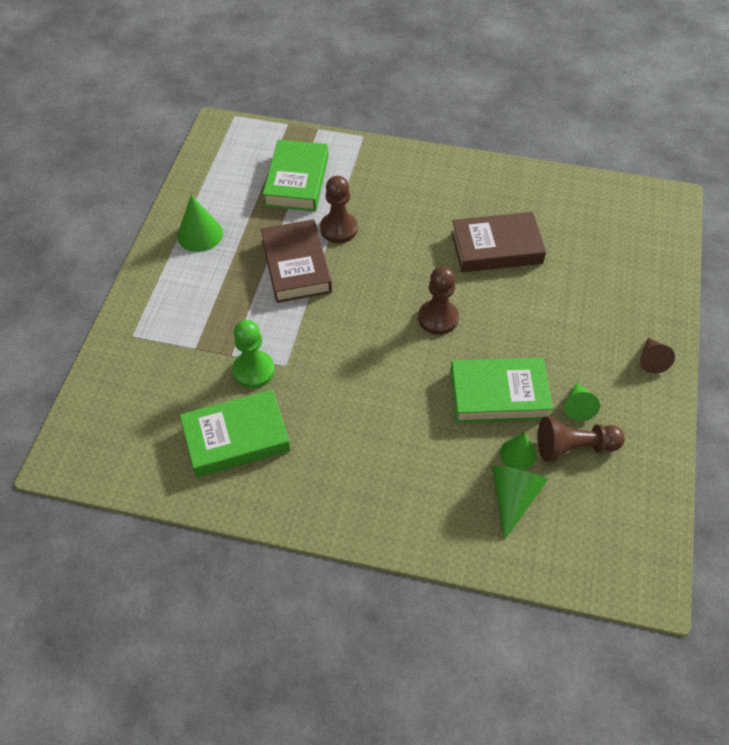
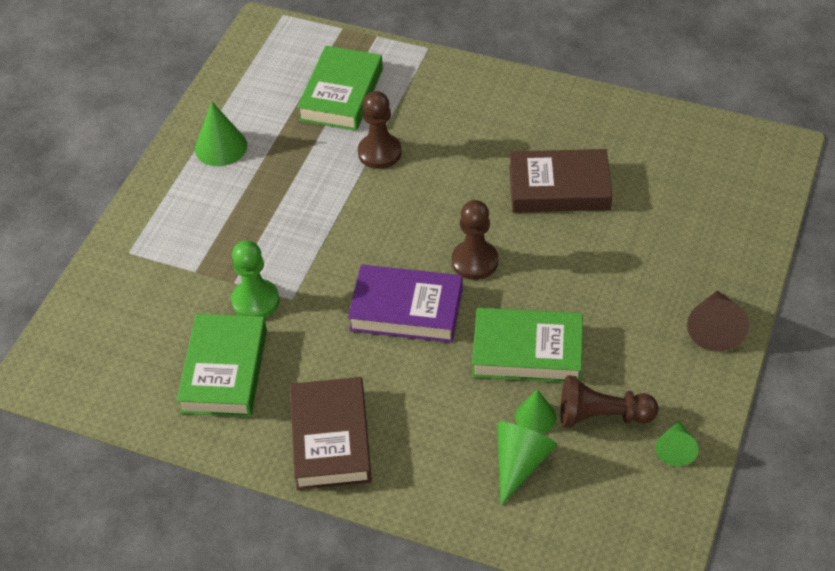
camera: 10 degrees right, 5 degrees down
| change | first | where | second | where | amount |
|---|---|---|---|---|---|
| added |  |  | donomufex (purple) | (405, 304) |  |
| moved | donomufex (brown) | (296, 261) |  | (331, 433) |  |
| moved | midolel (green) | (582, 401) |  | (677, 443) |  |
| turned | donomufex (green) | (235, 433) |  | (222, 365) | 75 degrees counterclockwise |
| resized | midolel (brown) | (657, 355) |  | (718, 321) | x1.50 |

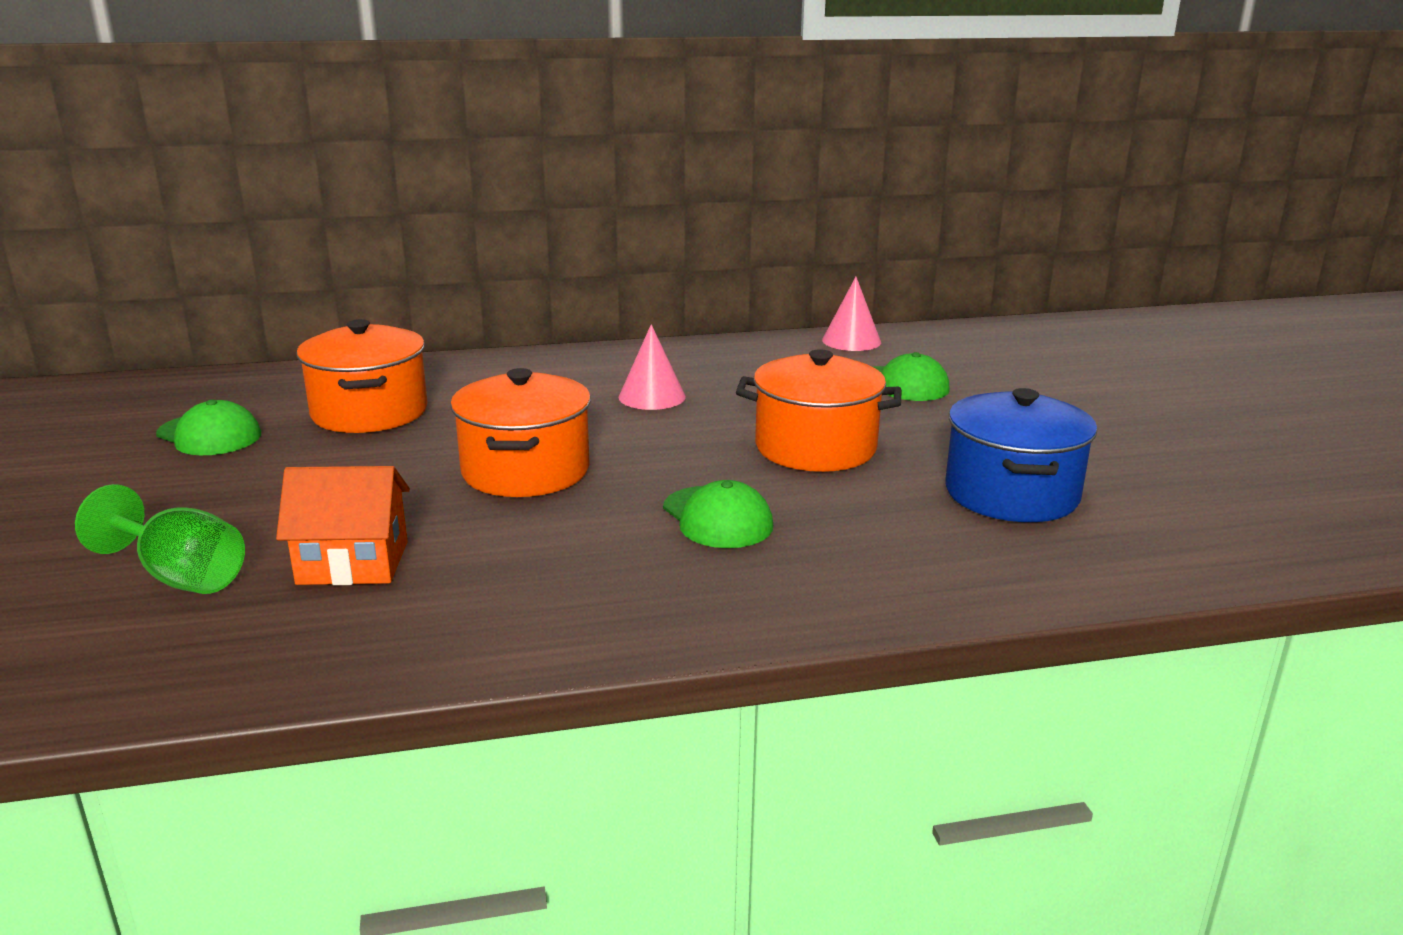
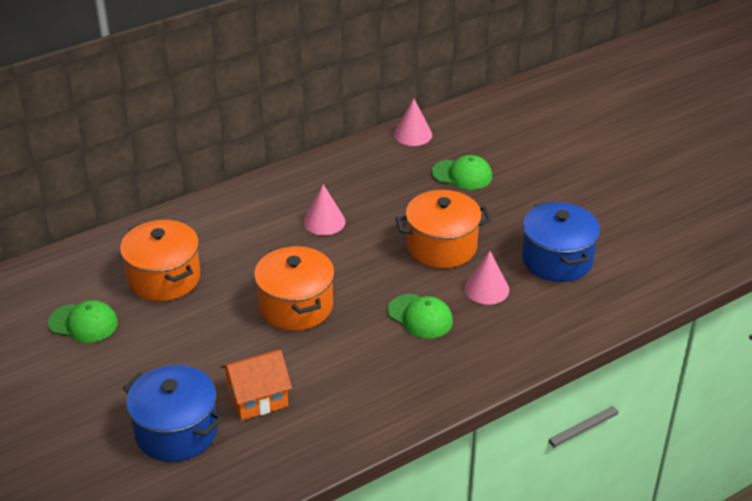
camera: 20 degrees left, 15 degrees up
| change | first | where | second | where | amount |
|---|---|---|---|---|---|
| added |  |  | midolel (pink) | (486, 278) |  |
| replaced | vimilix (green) | (160, 539) | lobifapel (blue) | (173, 413) |  |

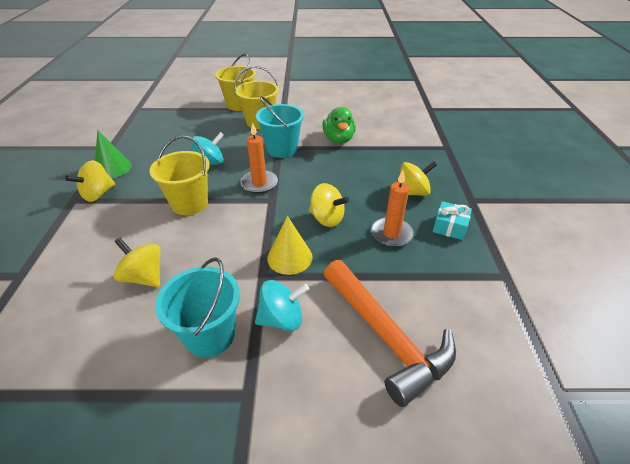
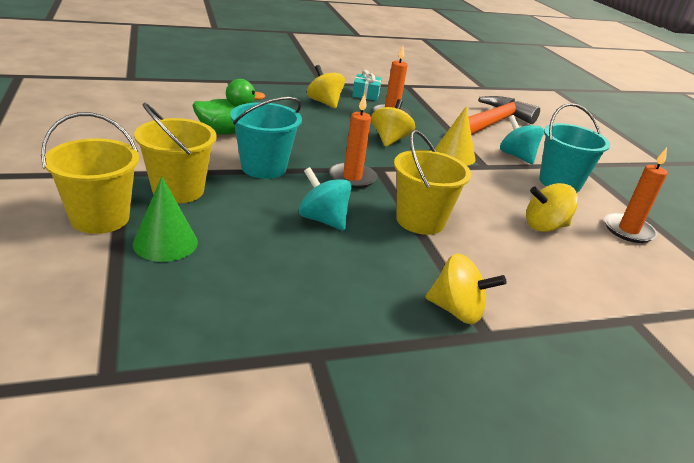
camera: 110 degrees left, 10 degrees down
| change | first | where | second | where | amount |
|---|---|---|---|---|---|
| added |  |  | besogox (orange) | (635, 195) |  |
| moved | midolel (green) | (113, 154) |  | (165, 219) |  |
| turned | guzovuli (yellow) | (137, 262) |  | (552, 207) | 60 degrees clockwise |

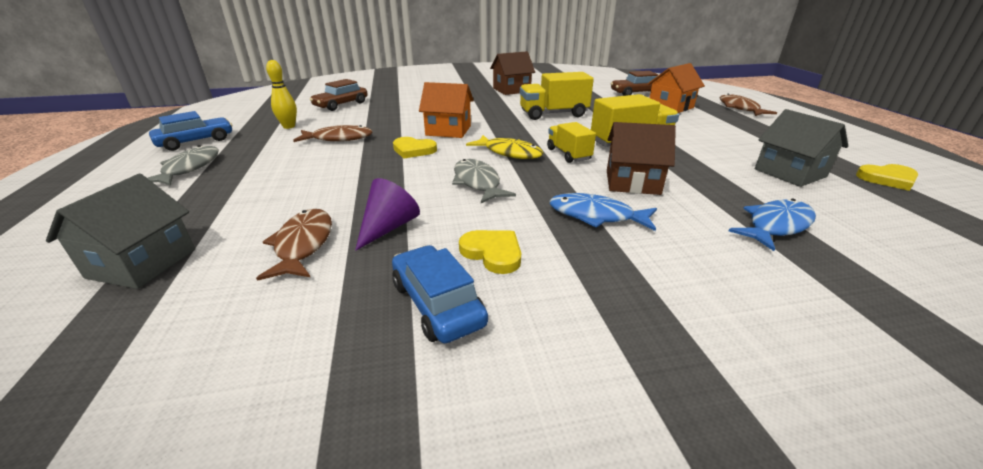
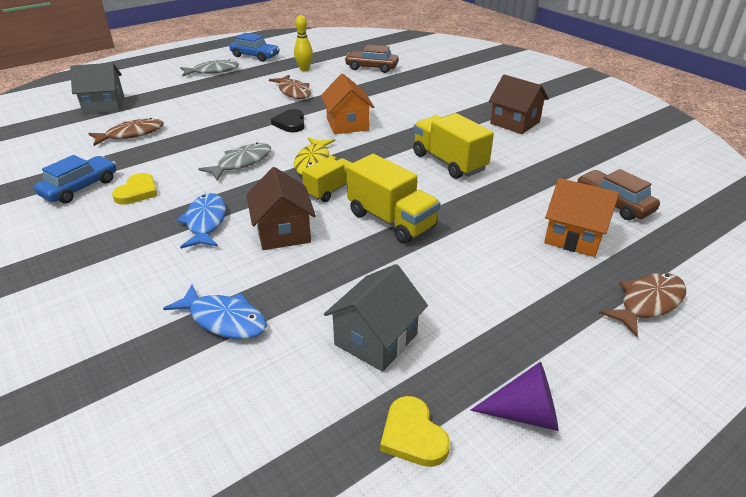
camera: 65 degrees right, 5 degrees up
| change | first | where | second | where | amount |
|---|---|---|---|---|---|
| moved | midolel (purple) | (387, 214) |  | (514, 396) |  |
| recoloured | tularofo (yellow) | (415, 148) | tularofo (black) | (287, 120) |  |

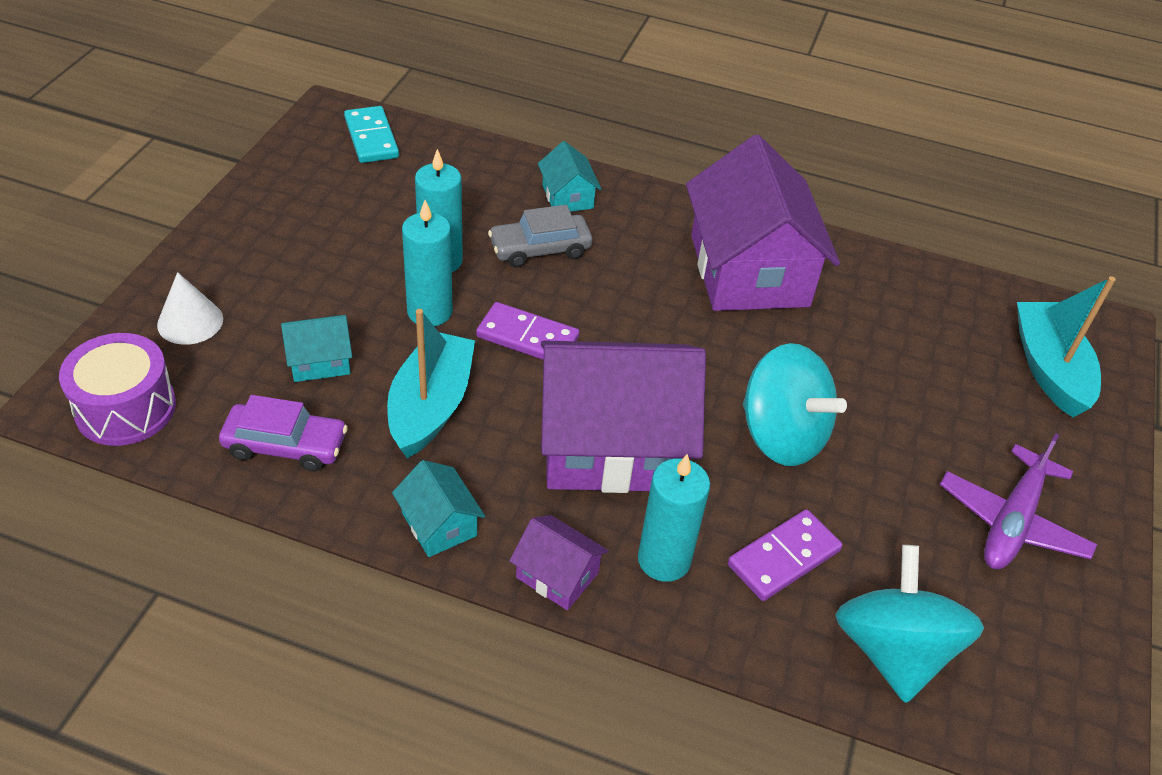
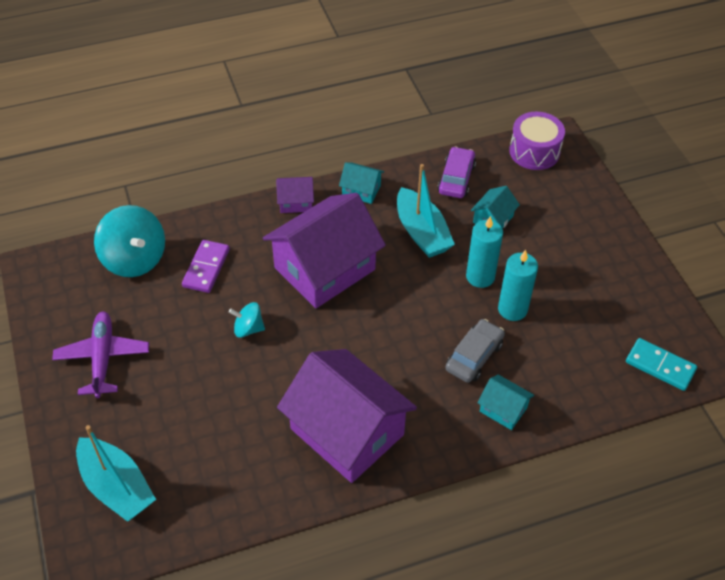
camera: 145 degrees right, 5 degrees up
| change | first | where | second | where | amount |
|---|---|---|---|---|---|
| removed | midolel (white) | (190, 308) |  |  |  |
| removed | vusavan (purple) | (527, 331) |  |  |  |
| removed | besogox (turquoise) | (674, 518) |  |  |  |
| turned | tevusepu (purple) | (283, 433) |  | (456, 172) | 135 degrees clockwise |
| resized | guzovuli (turquoise) | (795, 404) |  | (247, 320) | x0.52 |

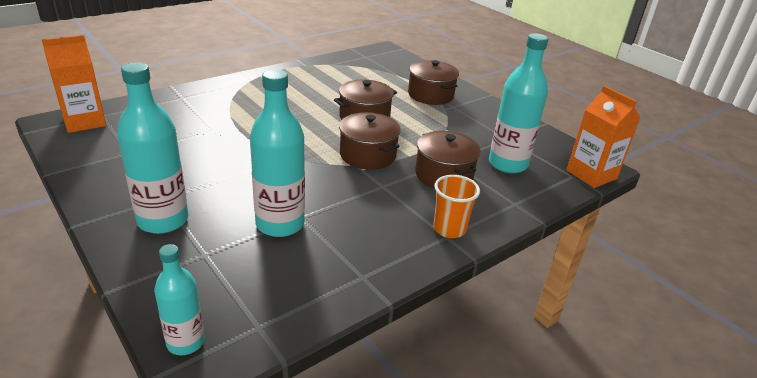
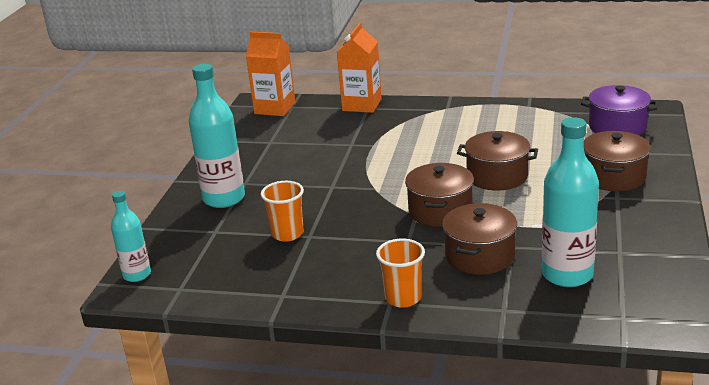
camera: 55 degrees right, 5 degrees down
| change | first | where | second | where | amount |
|---|---|---|---|---|---|
| added |  |  | lobifapel (purple) | (619, 110) |  |
| moved | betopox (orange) | (603, 137) |  | (359, 67) |  |
| replaced | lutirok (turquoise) | (277, 153) | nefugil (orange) | (282, 211) |  |

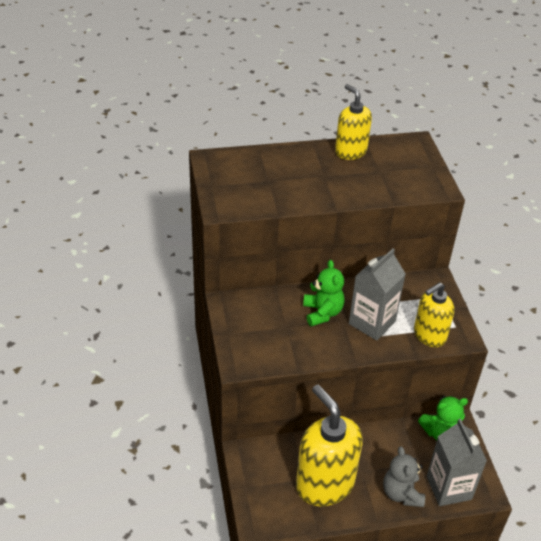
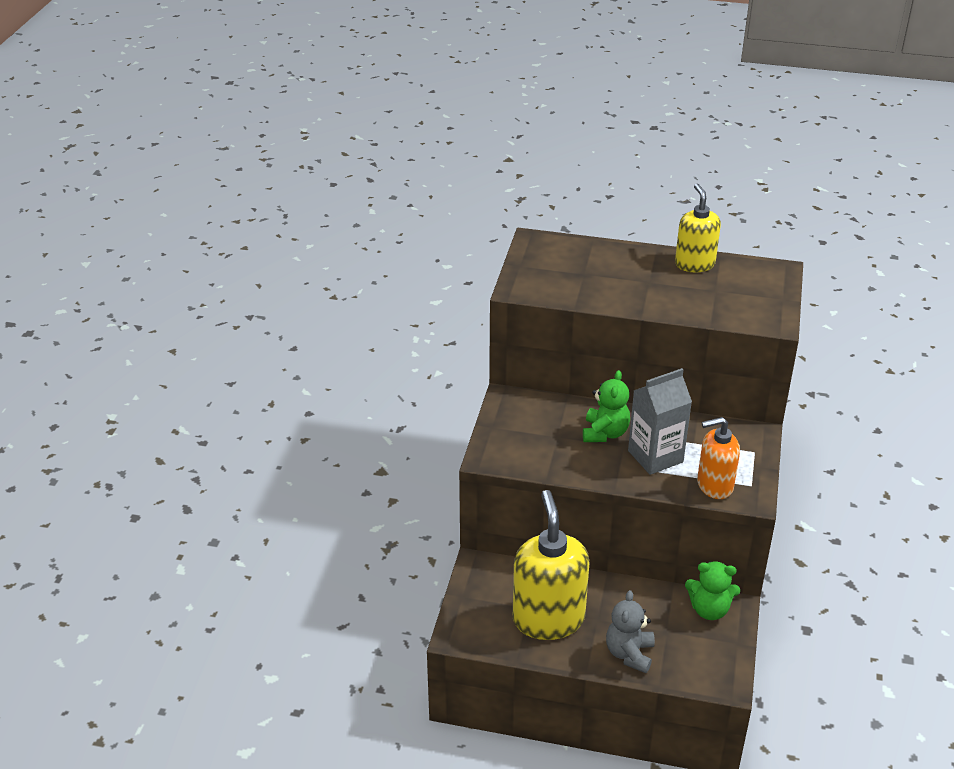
camera: 25 degrees right, 5 degrees down
| change | first | where | second | where | amount |
|---|---|---|---|---|---|
| removed | betopox (grey) | (457, 462) |  |  |  |
| recoloured | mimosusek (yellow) | (434, 314) | mimosusek (orange) | (718, 458) |  |

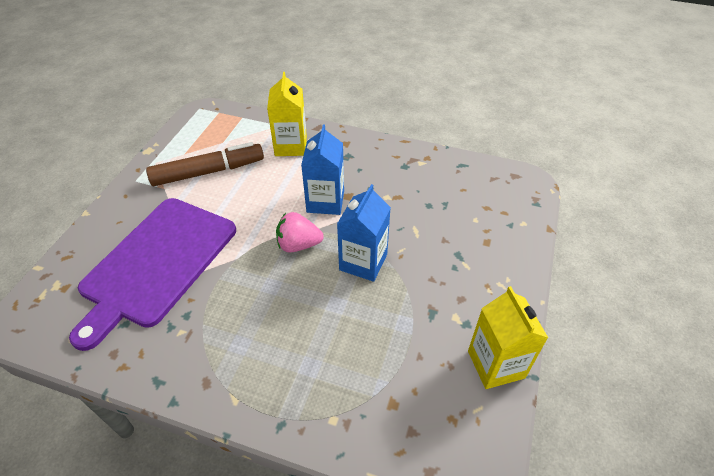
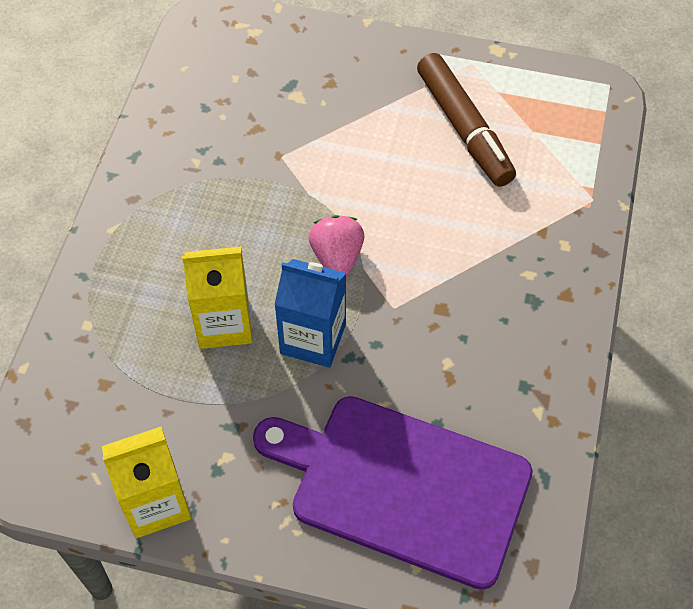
camera: 85 degrees right, 10 degrees up
| change | first | where | second | where | amount |
|---|---|---|---|---|---|
| removed | betopox (blue) | (322, 170) |  |  |  |
| moved | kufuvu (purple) | (152, 274) |  | (393, 493) |  |
| moved | betopox (yellow) | (287, 114) |  | (217, 298) |  |

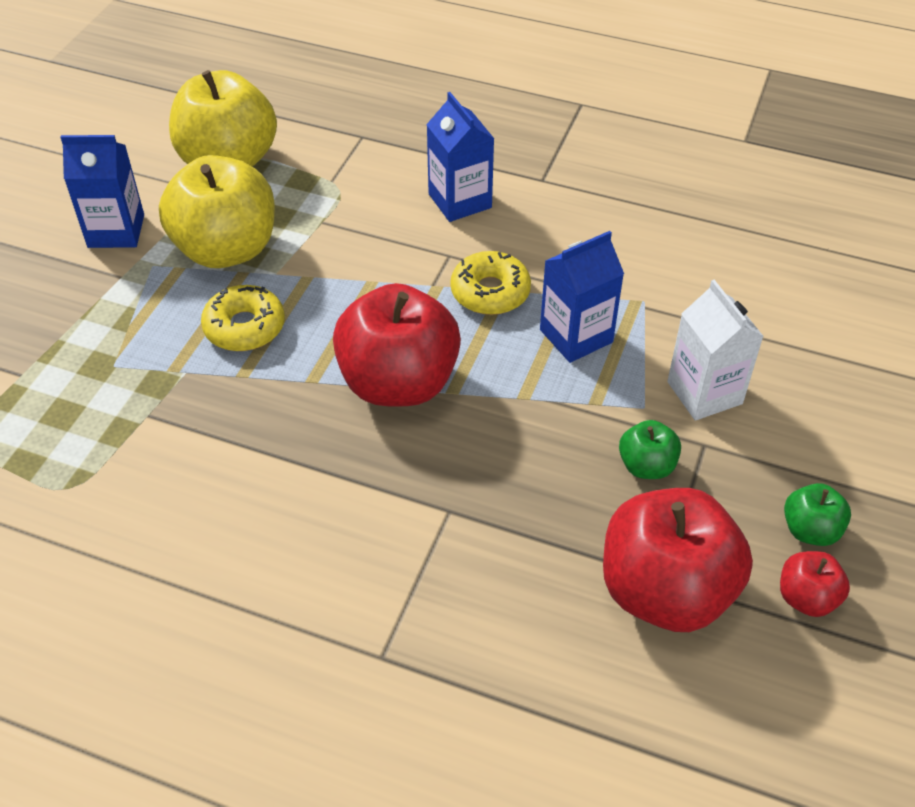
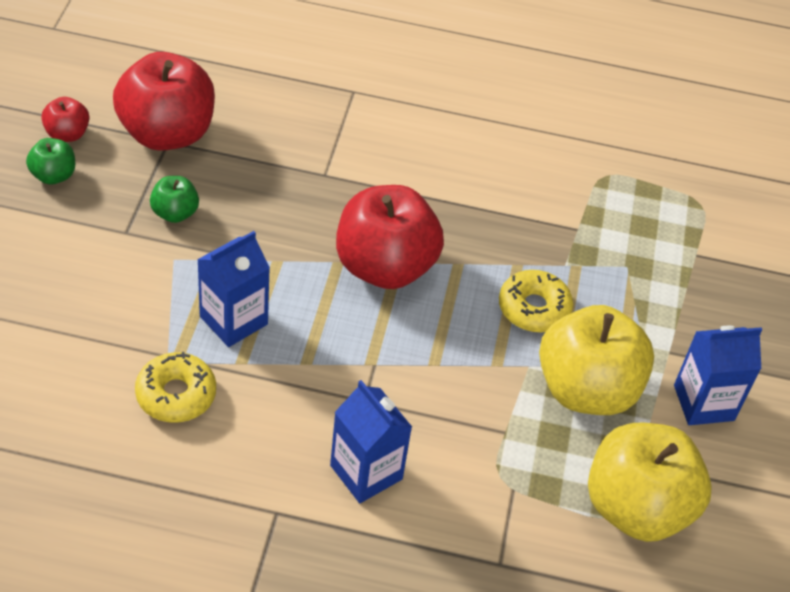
camera: 165 degrees right, 0 degrees up
| change | first | where | second | where | amount |
|---|---|---|---|---|---|
| removed | betopox (white) | (715, 350) |  |  |  |
| moved | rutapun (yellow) | (491, 283) |  | (175, 387) |  |

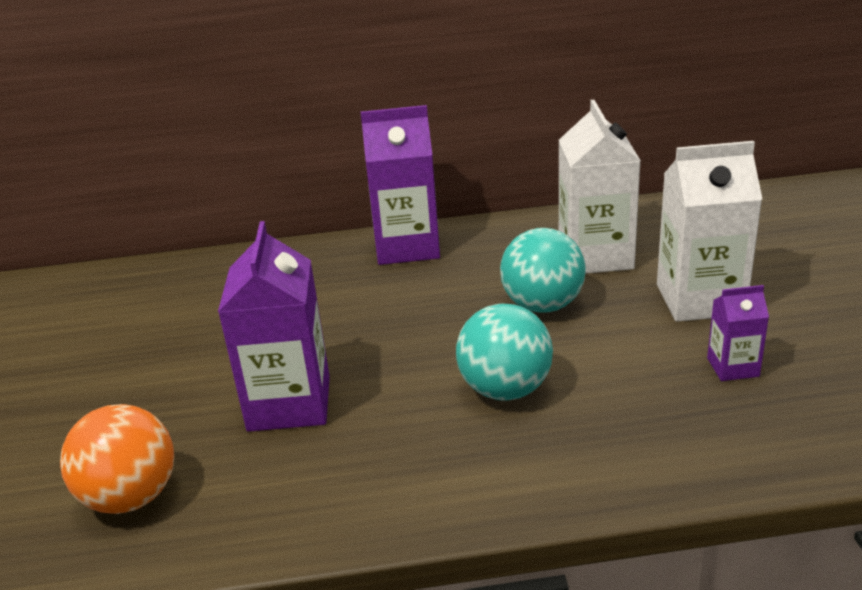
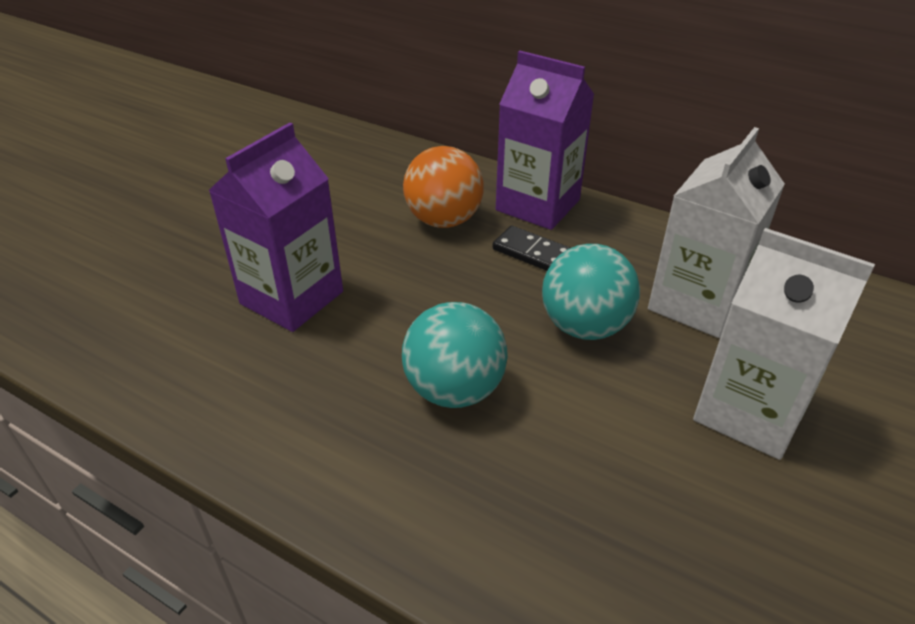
camera: 35 degrees right, 10 degrees up
| change | first | where | second | where | amount |
|---|---|---|---|---|---|
| removed | betopox (purple) | (738, 333) |  |  |  |
| added |  |  | vusavan (black) | (531, 248) |  |
| moved | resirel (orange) | (117, 459) |  | (443, 187) |  |

